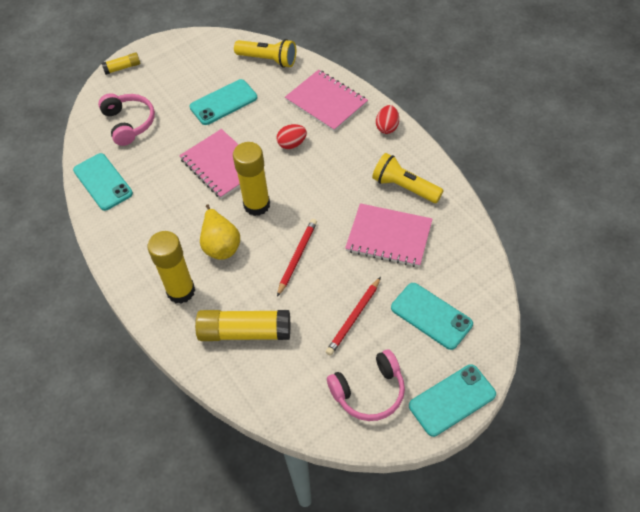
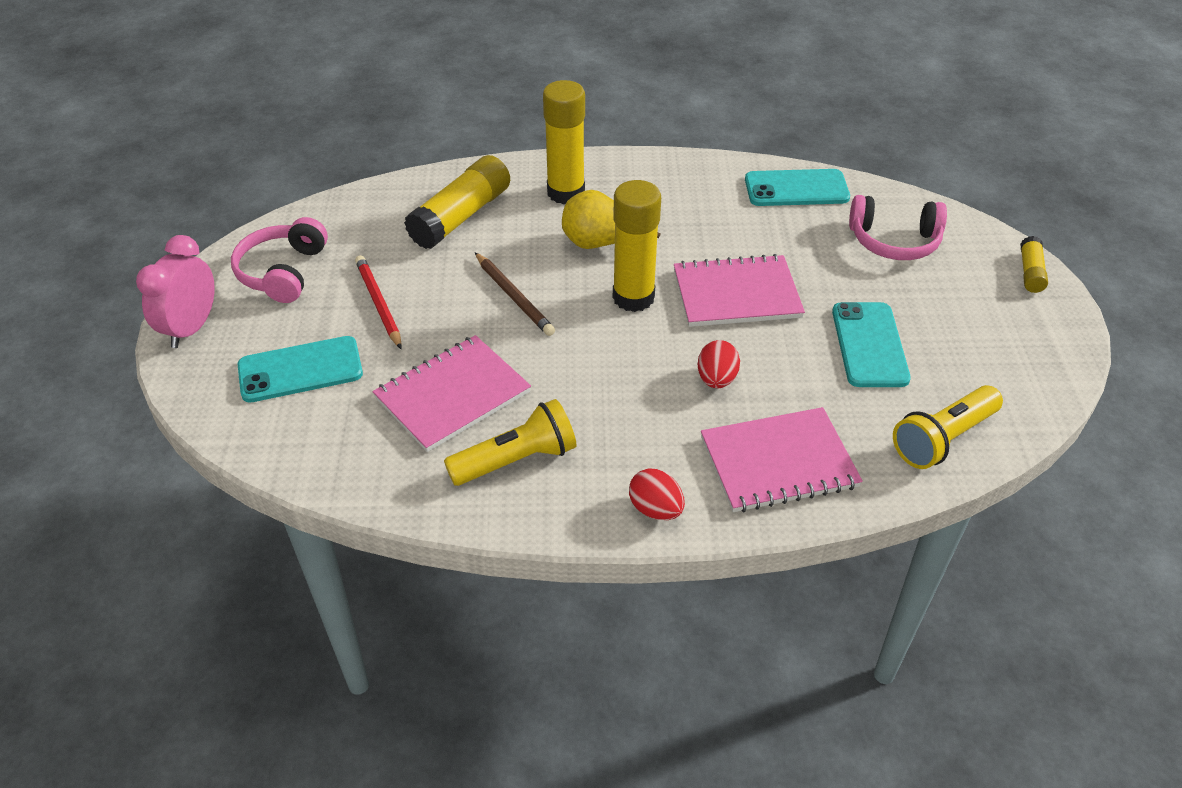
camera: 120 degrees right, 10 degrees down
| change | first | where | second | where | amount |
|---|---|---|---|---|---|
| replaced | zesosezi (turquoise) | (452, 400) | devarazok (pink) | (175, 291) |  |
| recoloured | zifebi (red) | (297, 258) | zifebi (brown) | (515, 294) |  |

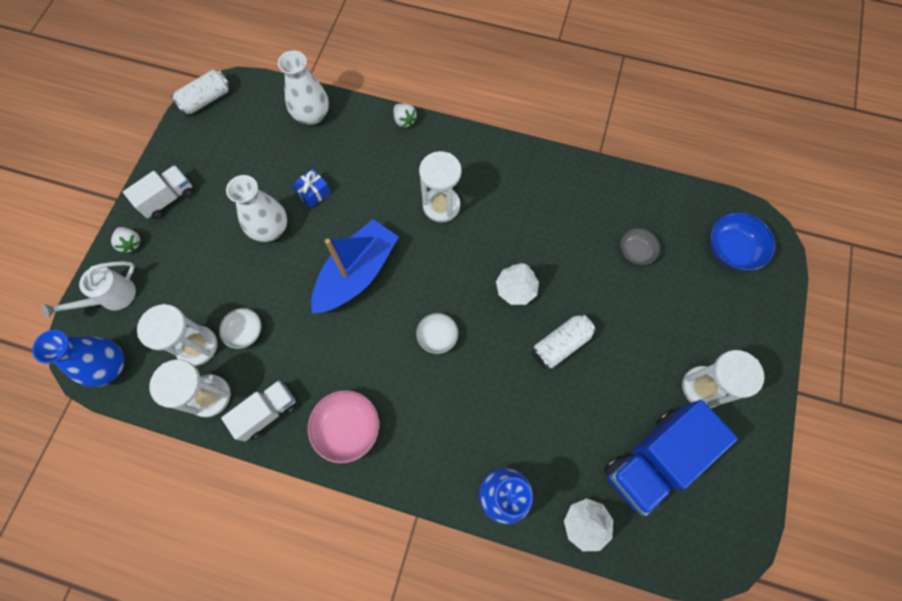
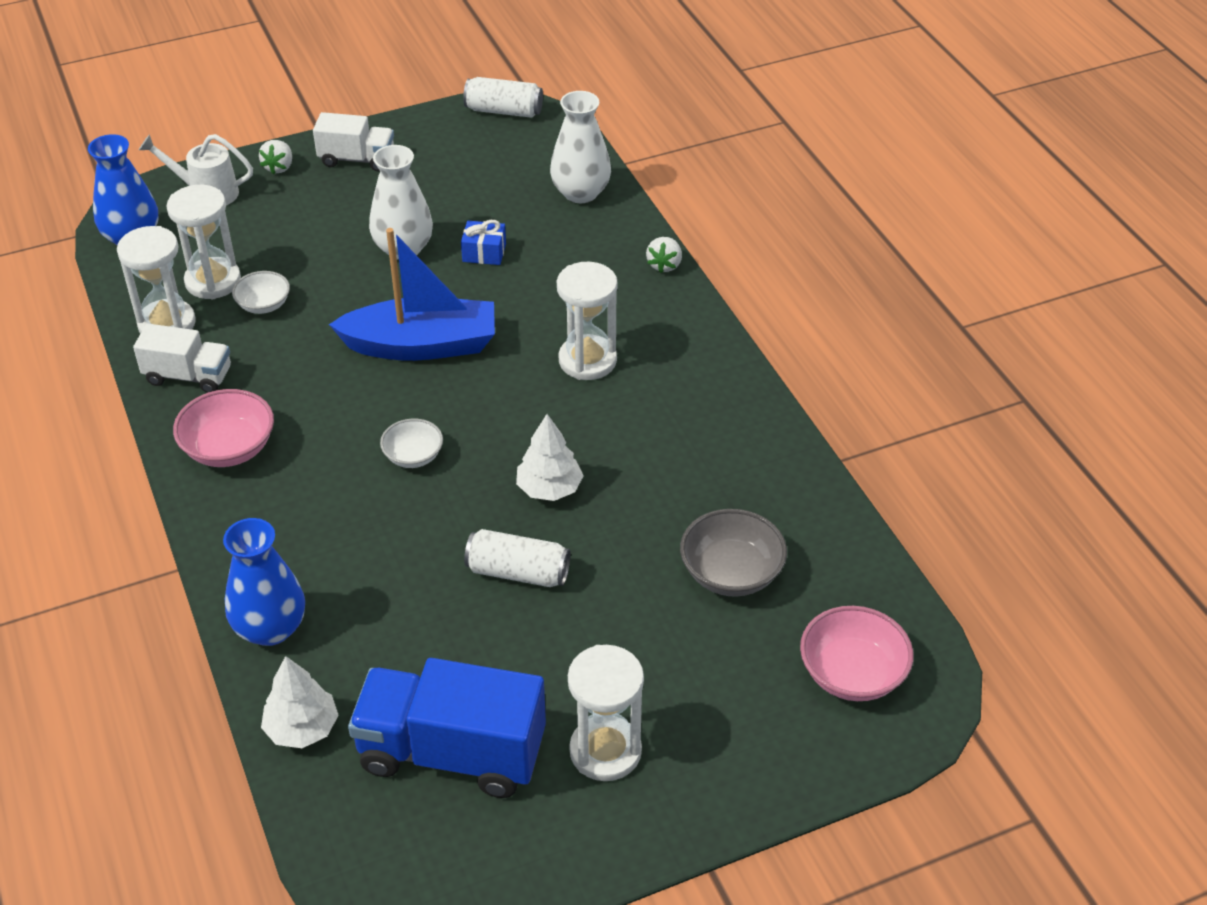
camera: 50 degrees right, 25 degrees down
| change | first | where | second | where | amount |
|---|---|---|---|---|---|
| recoloured | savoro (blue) | (743, 241) | savoro (pink) | (857, 653) |  |
| resized | savoro (grey) | (640, 246) |  | (733, 553) | x1.59 |

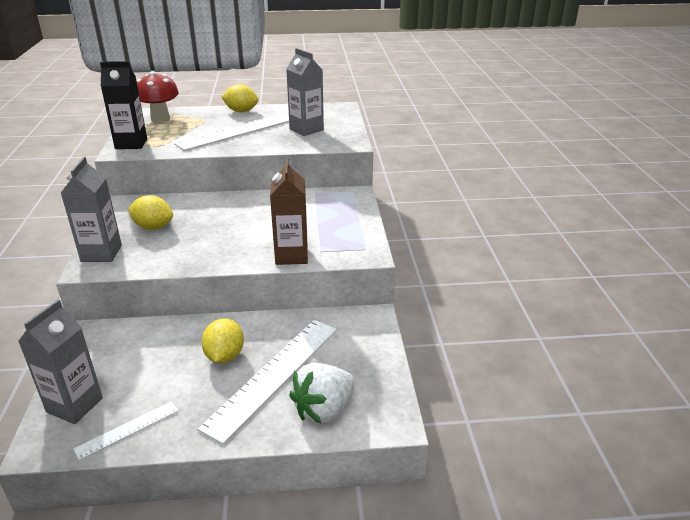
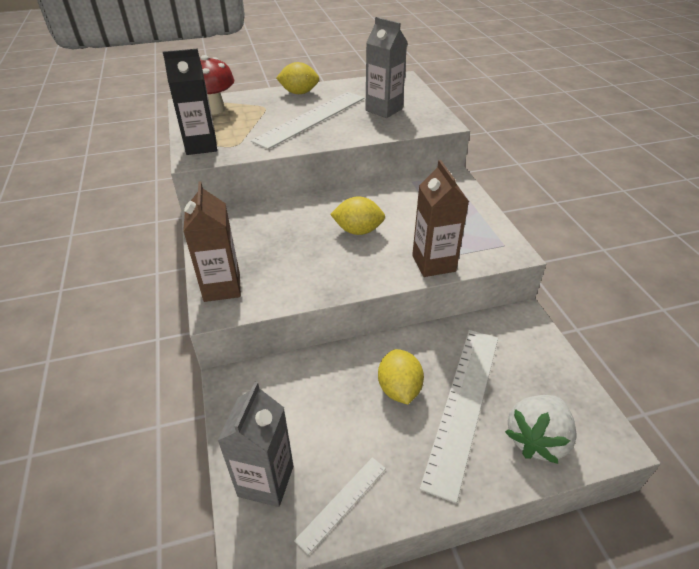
camera: 10 degrees left, 10 degrees up
| change | first | where | second | where | amount |
|---|---|---|---|---|---|
| moved | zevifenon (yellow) | (150, 212) |  | (357, 215) |  |
| recoloured | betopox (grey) | (91, 209) | betopox (brown) | (212, 241) |  |

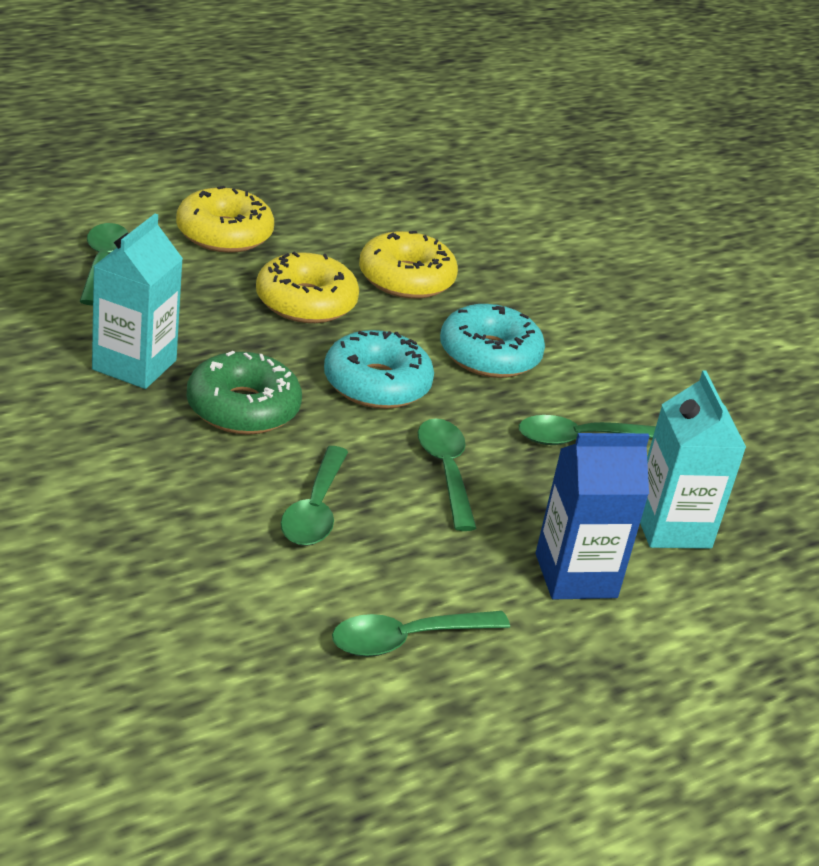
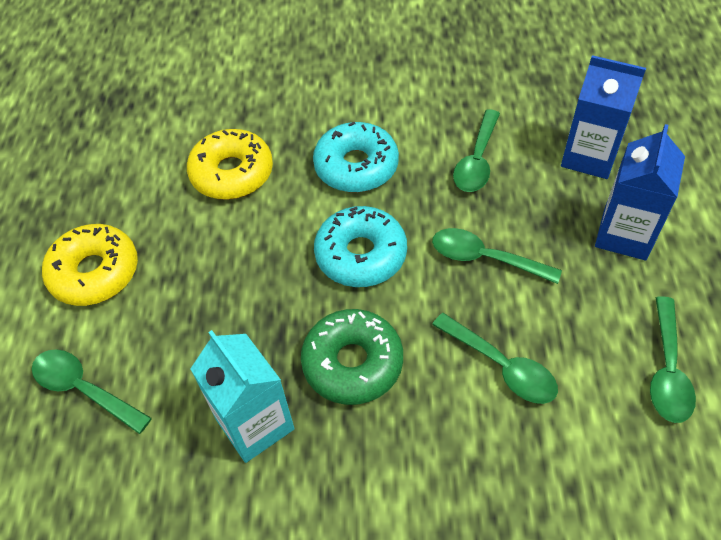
camera: 50 degrees left, 20 degrees up
| change | first | where | second | where | amount |
|---|---|---|---|---|---|
| removed | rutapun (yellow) | (307, 287) |  |  |  |
| recoloured | betopox (turquoise) | (693, 459) | betopox (blue) | (603, 117) |  |

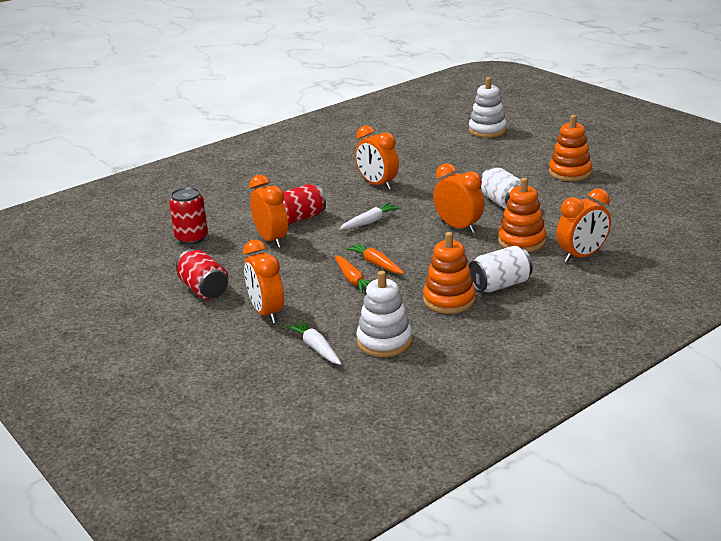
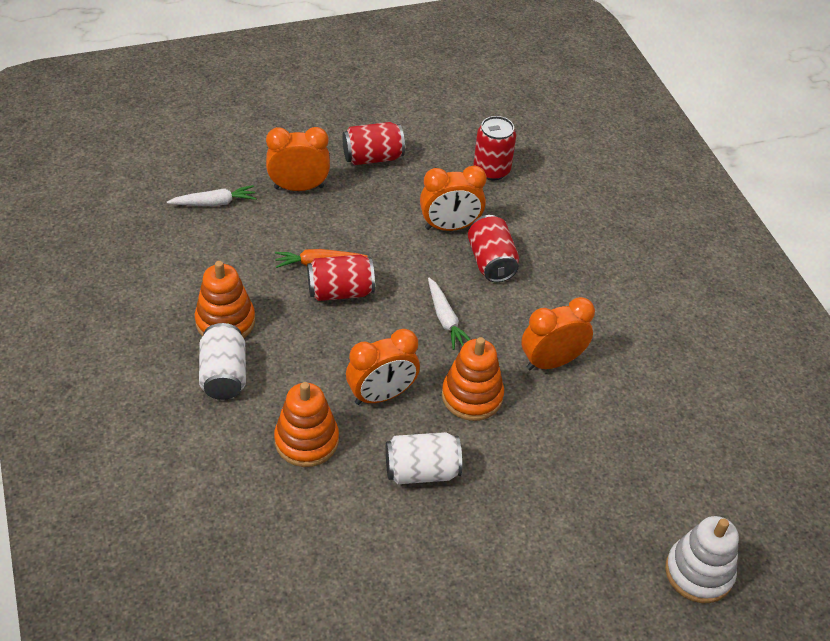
camera: 105 degrees right, 20 degrees up
| change | first | where | second | where | amount |
|---|---|---|---|---|---|
| removed | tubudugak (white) | (384, 314) |  |  |  |
| removed | devarazok (orange) | (583, 225) |  |  |  |
| moved | tubudugak (orange) | (570, 148) |  | (473, 379) |  |
| replaced | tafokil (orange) | (374, 258) | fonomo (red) | (341, 278) |  |

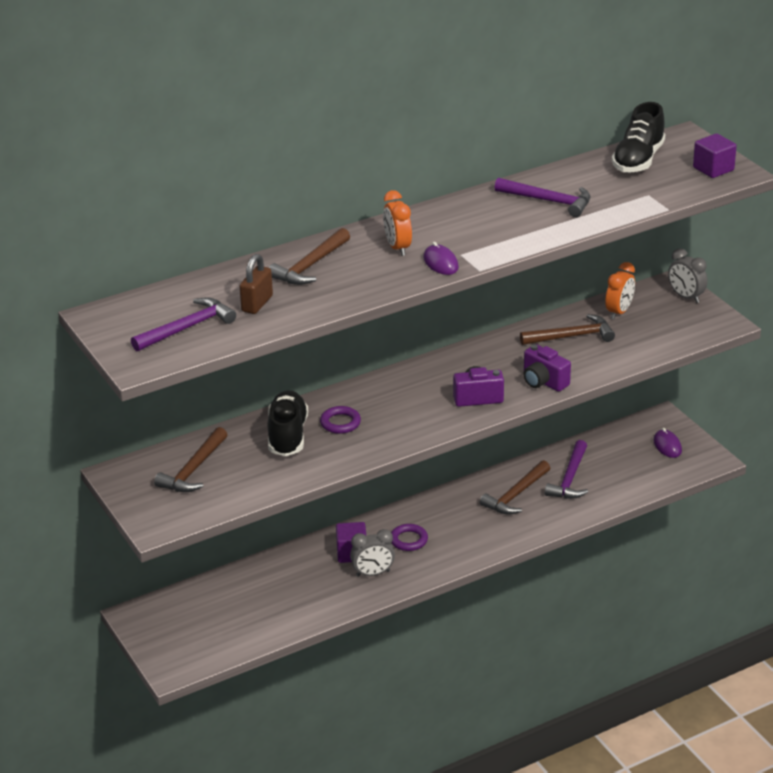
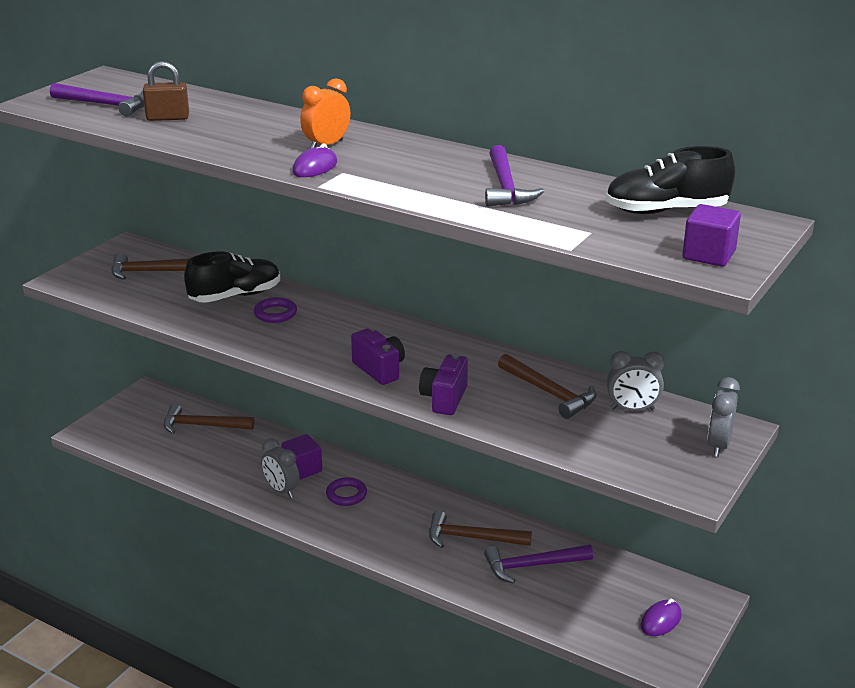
camera: 60 degrees right, 5 degrees down
| change | first | where | second | where | amount |
|---|---|---|---|---|---|
| moved | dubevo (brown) | (309, 256) |  | (209, 419) |  |
| recoloured | devarazok (orange) | (620, 290) | devarazok (grey) | (635, 381) |  |

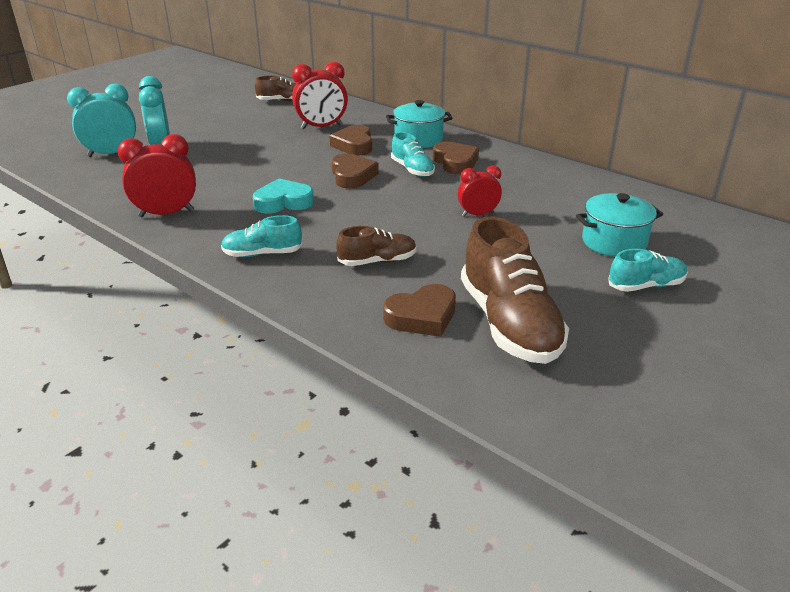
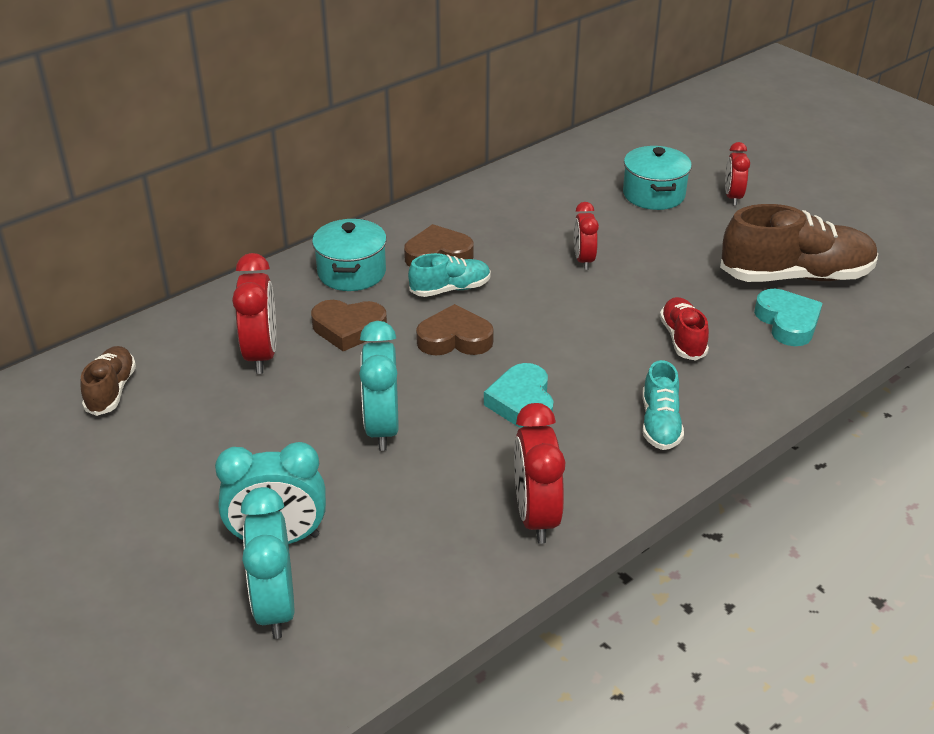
camera: 80 degrees left, 5 degrees up
| change | first | where | second | where | amount |
|---|---|---|---|---|---|
| added |  |  | devarazok (turquoise) | (379, 386) |  |
| replaced | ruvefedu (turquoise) | (648, 270) | devarazok (red) | (737, 173) |  |
| recoloured | ruvefedu (brown) | (377, 246) | ruvefedu (red) | (684, 329) |  |
| recoloured | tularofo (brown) | (419, 310) | tularofo (turquoise) | (788, 317) |  |

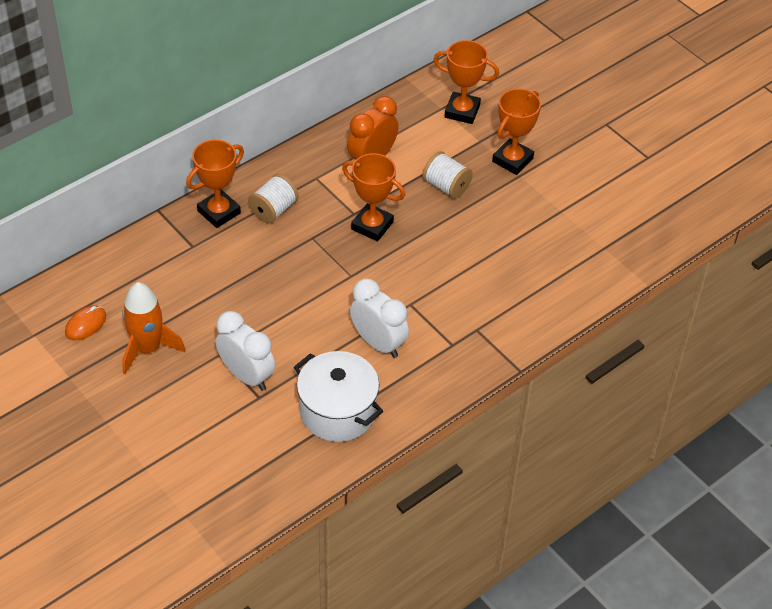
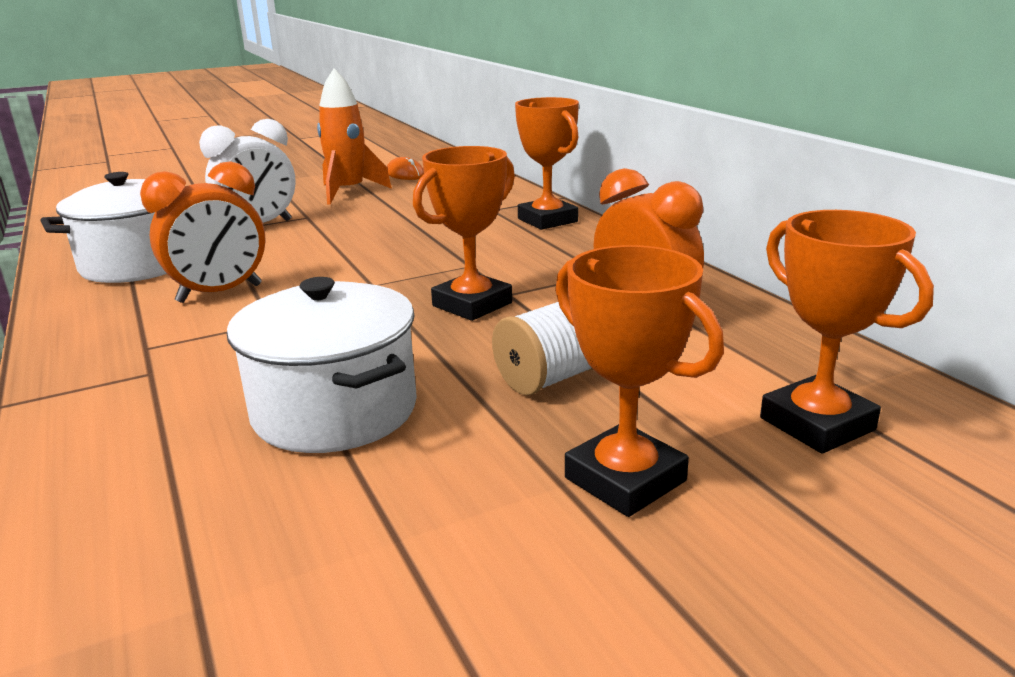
camera: 105 degrees right, 25 degrees down
| change | first | where | second | where | amount |
|---|---|---|---|---|---|
| removed | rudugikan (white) | (273, 198) |  |  |  |
| added |  |  | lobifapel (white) | (322, 365) |  |
| recoloured | devarazok (white) | (379, 318) | devarazok (orange) | (203, 232) |  |
| turned | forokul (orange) | (466, 82) |  | (847, 332) | 60 degrees counterclockwise |

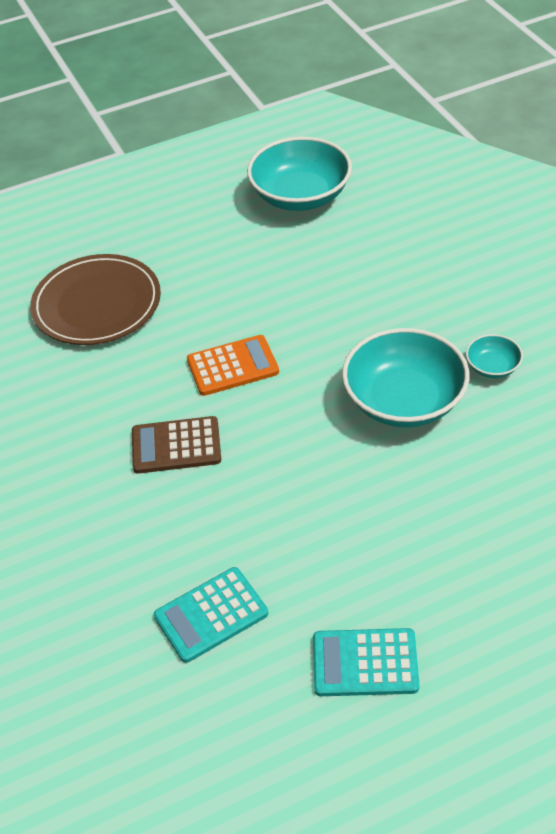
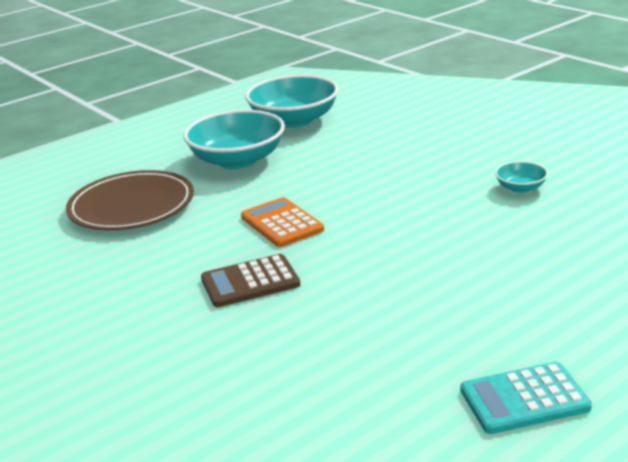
camera: 15 degrees left, 20 degrees down
| change | first | where | second | where | amount |
|---|---|---|---|---|---|
| removed | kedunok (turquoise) | (211, 615) |  |  |  |
| moved | savoro (turquoise) | (406, 377) |  | (234, 139) |  |
| turned | kedunok (orange) | (233, 365) |  | (282, 222) | 90 degrees counterclockwise |

